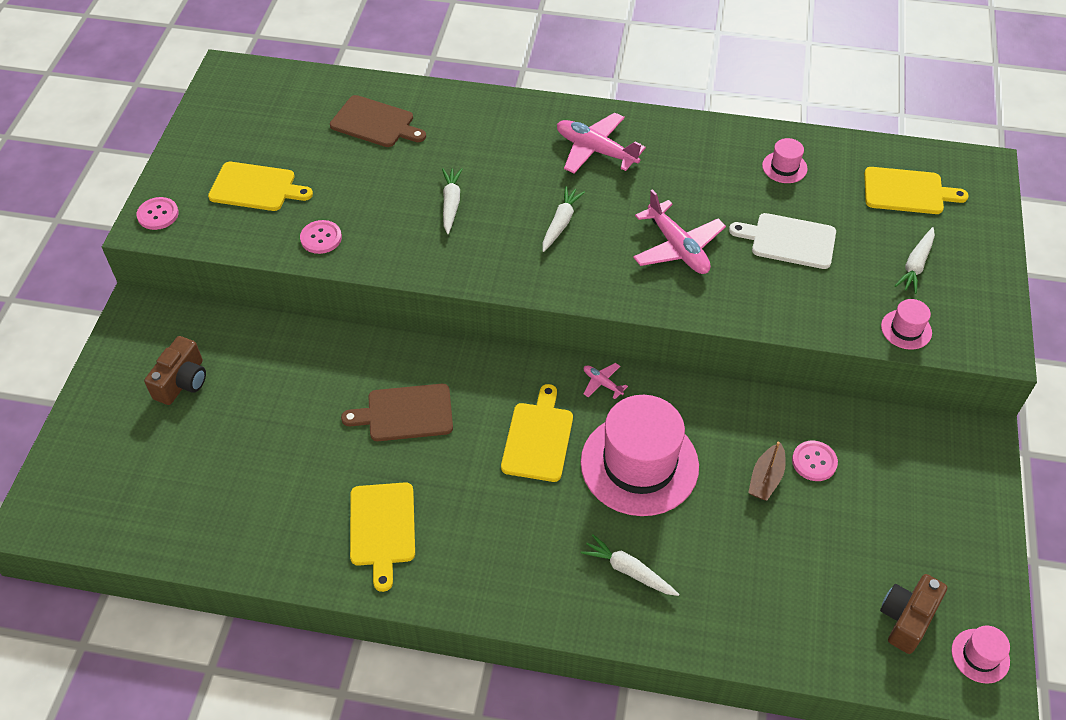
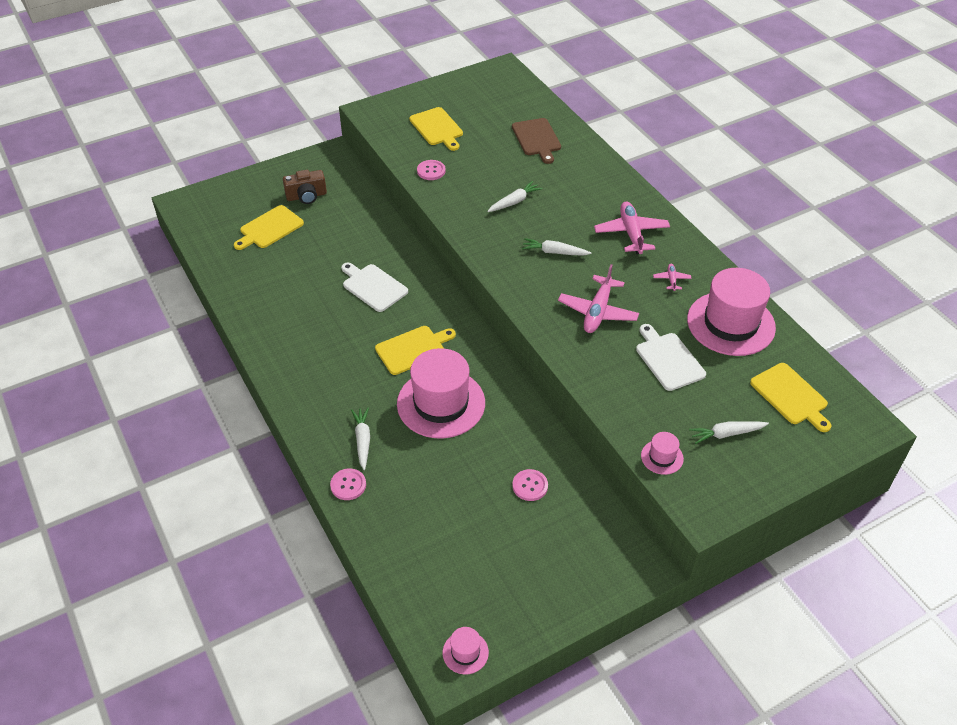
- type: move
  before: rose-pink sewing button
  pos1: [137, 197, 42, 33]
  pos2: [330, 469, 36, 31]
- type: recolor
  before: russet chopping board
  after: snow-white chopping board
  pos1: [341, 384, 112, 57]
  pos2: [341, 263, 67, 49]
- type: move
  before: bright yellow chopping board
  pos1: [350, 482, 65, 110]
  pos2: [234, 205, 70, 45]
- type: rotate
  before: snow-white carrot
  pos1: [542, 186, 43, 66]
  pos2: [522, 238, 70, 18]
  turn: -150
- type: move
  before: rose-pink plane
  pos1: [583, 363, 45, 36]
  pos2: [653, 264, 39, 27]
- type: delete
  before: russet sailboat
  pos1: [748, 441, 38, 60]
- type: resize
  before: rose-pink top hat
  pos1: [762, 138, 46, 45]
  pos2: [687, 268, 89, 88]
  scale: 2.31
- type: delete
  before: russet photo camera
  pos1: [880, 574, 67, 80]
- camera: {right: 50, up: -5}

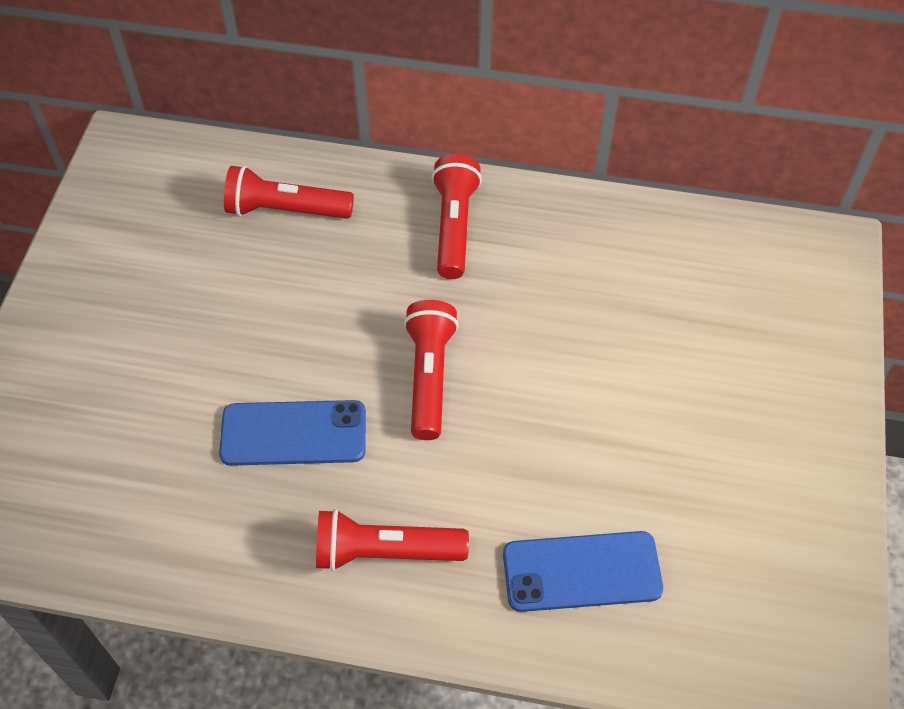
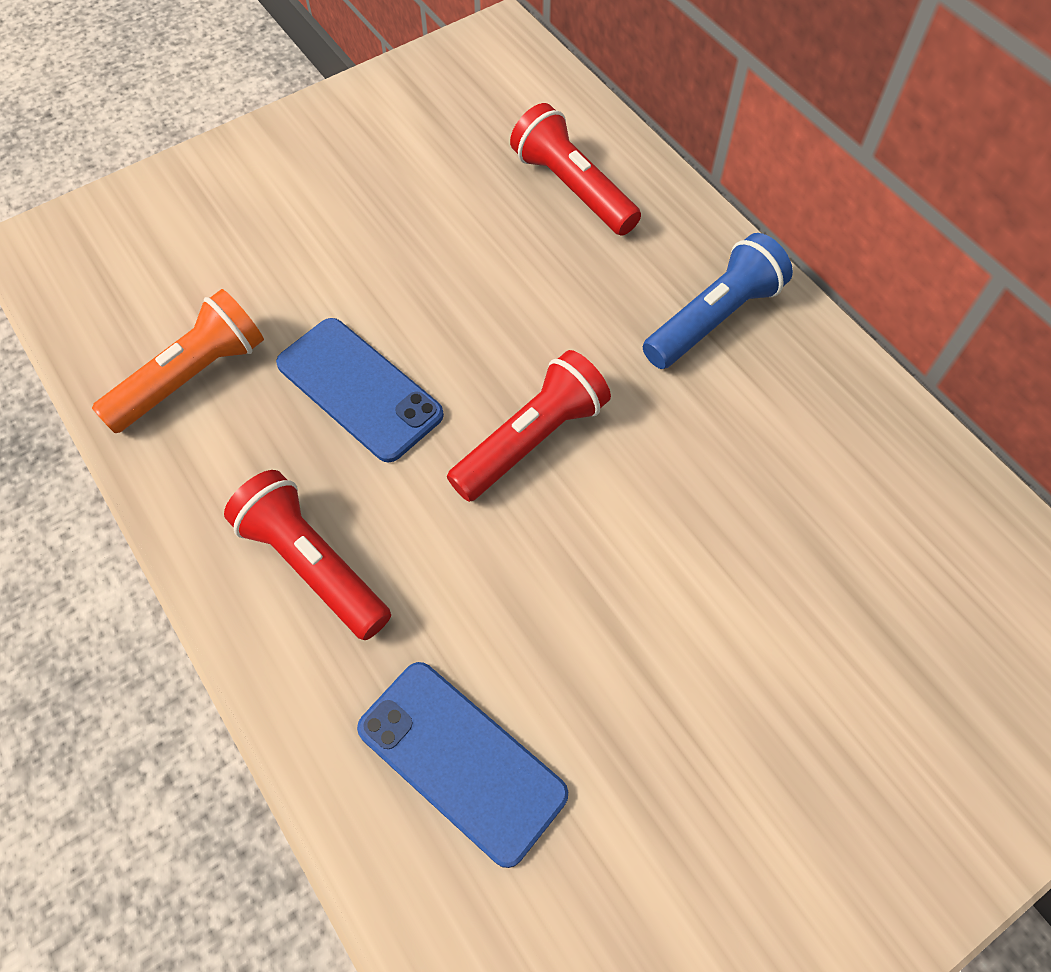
- type: recolor
  before: red flashlight
  after: royal blue flashlight
  pos1: [432, 154, 50, 125]
  pos2: [643, 233, 150, 136]
- type: insert
  after: orange flashlight
  pos2: [92, 289, 172, 144]
- camera: {right: 45, up: 5}

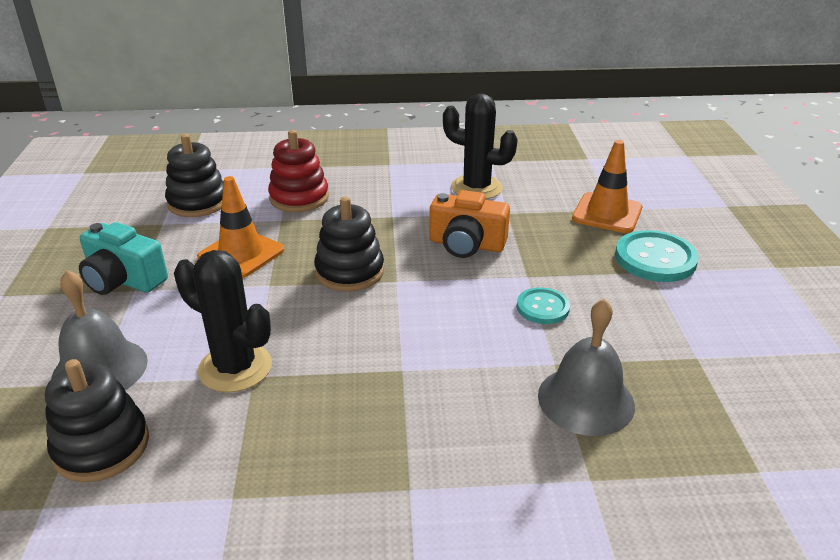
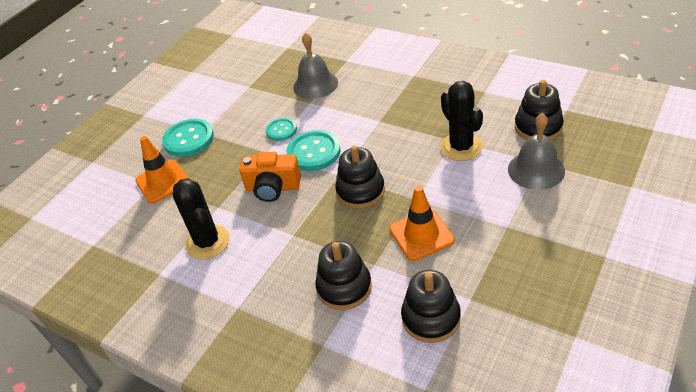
- type: delete
  before: aqua photo camera
  pos1: [79, 222, 89, 73]
- type: recolor
  before: red ring stacker
  after: jet-black ring stacker
  pos1: [268, 130, 61, 82]
  pos2: [315, 241, 57, 69]
- type: rotate
  before: orange photo camera
  pos1: [429, 190, 81, 68]
  pos2: [239, 152, 62, 50]
  turn: 135
- type: insert
  after: aqua sewing button
  pos2: [286, 130, 55, 41]
- camera: {right: -140, up: 10}

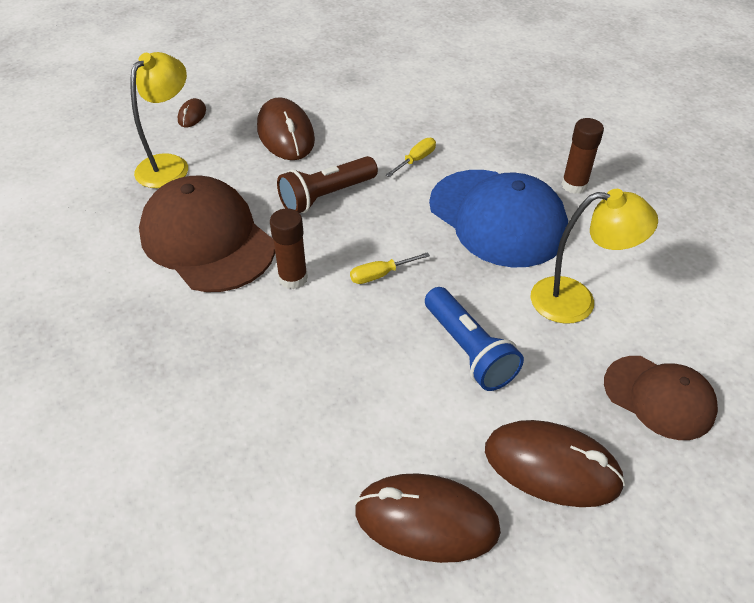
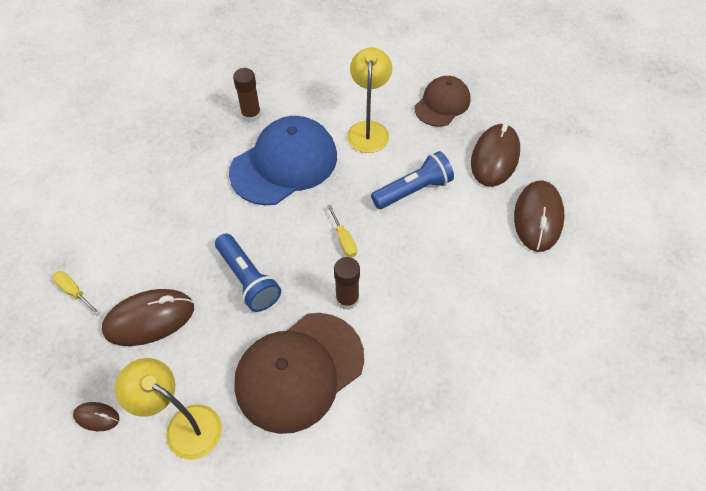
- type: recolor
  before: russet flashlight
  after: royal blue flashlight
  pos1: [277, 156, 101, 57]
  pos2: [215, 233, 66, 79]
- type: move
  before: bright yellow hand screwdriver
  pos1: [386, 138, 50, 39]
  pos2: [53, 271, 47, 44]
- camera: {right: -90, up: 10}

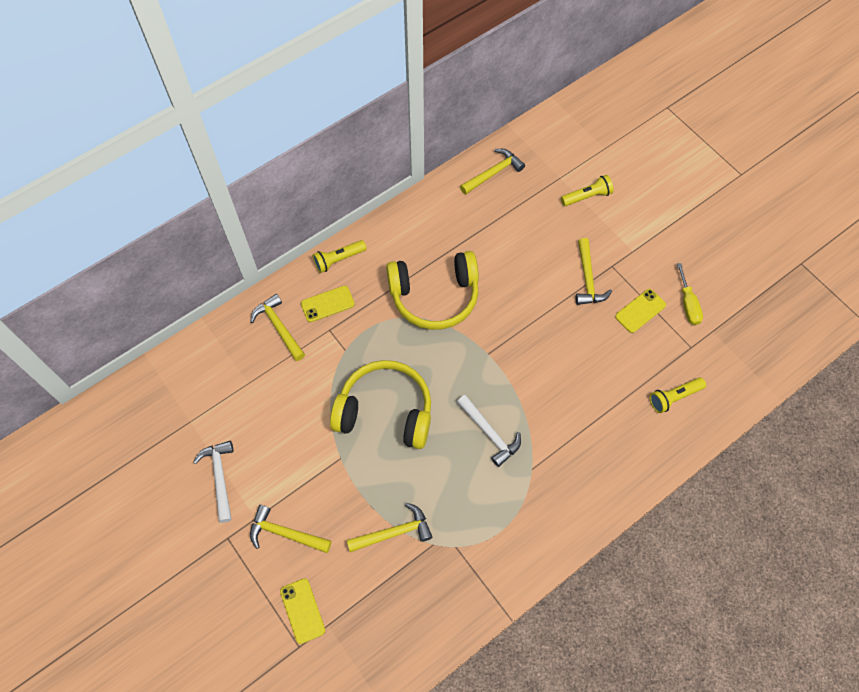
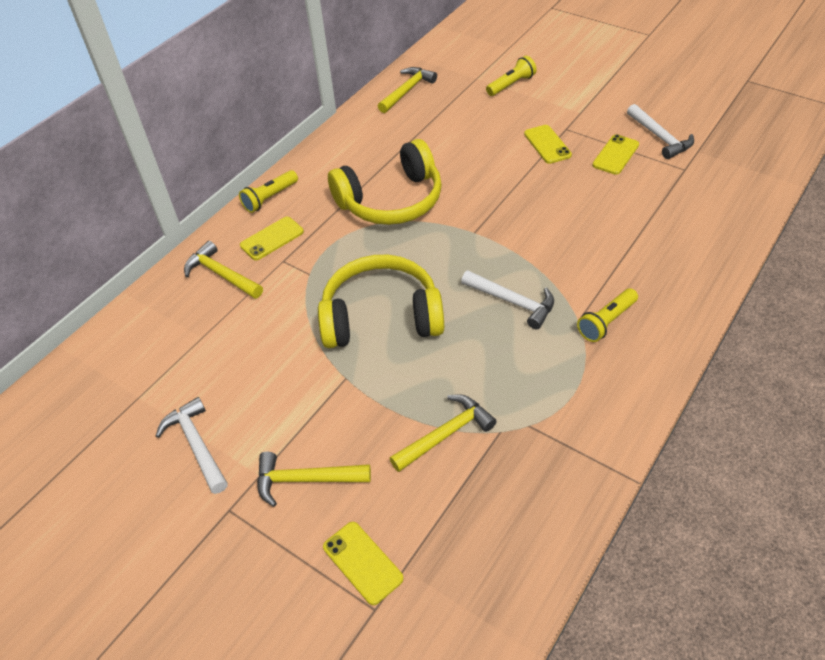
- type: replace
  before: bright yellow claw hammer
  after: bright yellow phone
  pos1: [576, 238, 36, 67]
  pos2: [524, 125, 48, 39]
- type: move
  before: bright yellow flashlight
  pos1: [650, 377, 56, 36]
  pos2: [577, 288, 61, 54]
- type: replace
  before: bright yellow hand screwdriver
  after: snow-white claw hammer
  pos1: [677, 263, 26, 62]
  pos2: [627, 104, 67, 55]
- camera: {right: -15, up: -15}

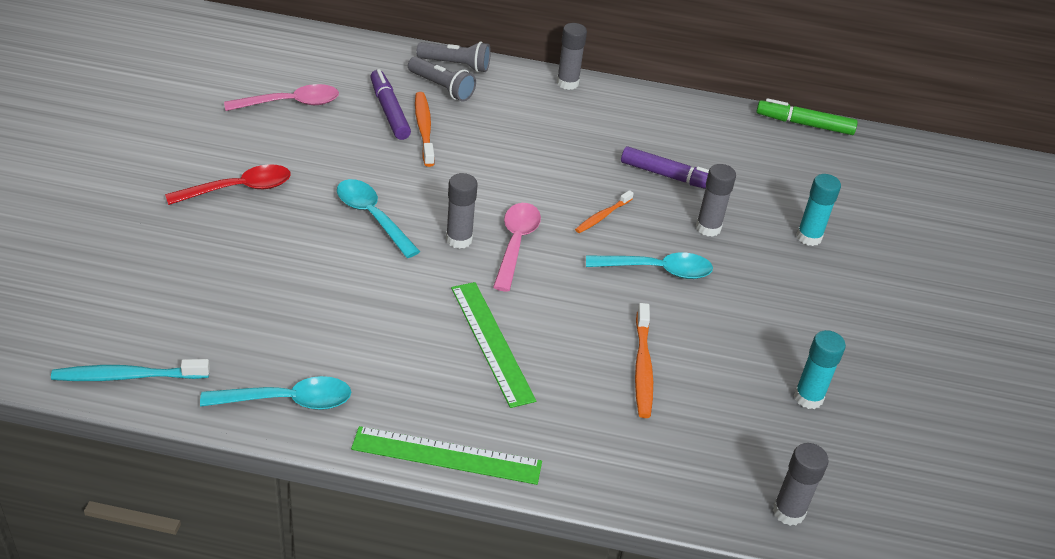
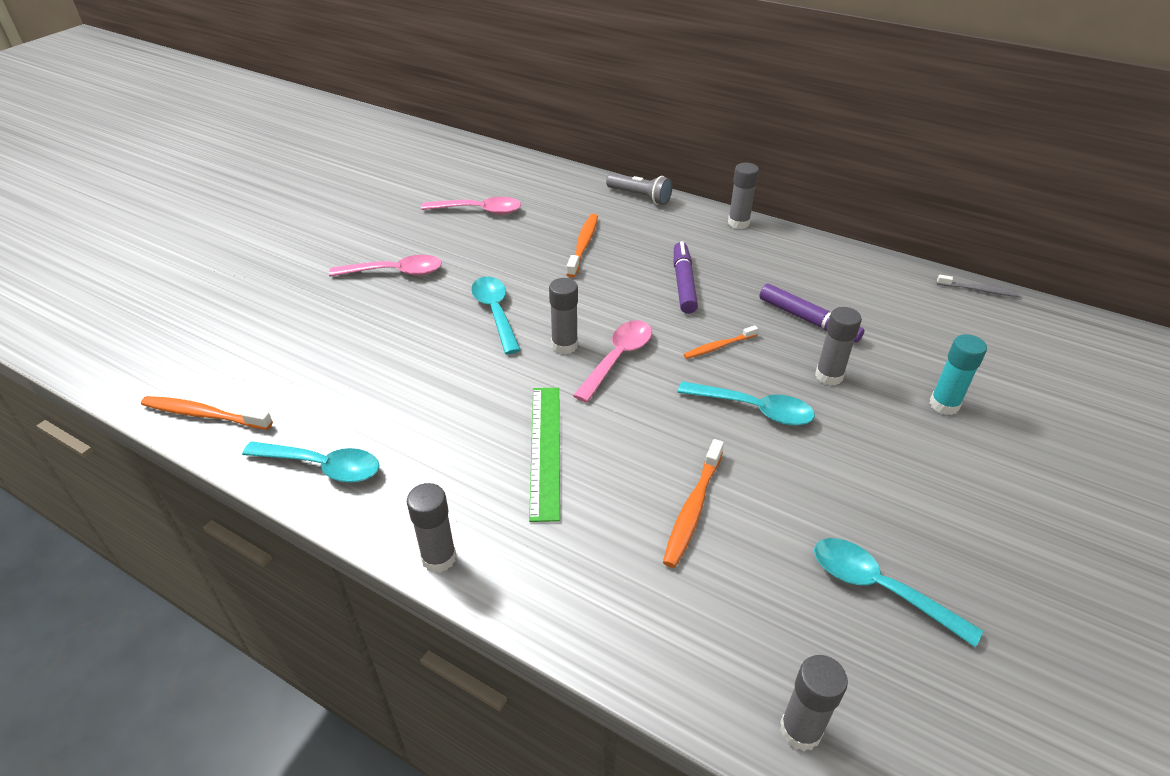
- type: recolor
  before: aqua tooth brush
  after: orange tooth brush
  pos1: [51, 359, 159, 22]
  pos2: [141, 396, 132, 34]
- type: recolor
  before: red tablespoon
  after: rose-pink tablespoon
  pos1: [165, 164, 126, 41]
  pos2: [329, 255, 113, 22]
- type: replace
  before: emerald measuring stick
  after: ash-grey glue
  pos1: [351, 426, 191, 59]
  pos2: [407, 483, 49, 90]
- type: move
  before: purple marker pen
  pos1: [370, 69, 41, 71]
  pos2: [674, 241, 24, 73]
- type: delete
  before: ash-grey flashlight
  pos1: [408, 57, 68, 45]
- type: replace
  before: emerald marker pen
  after: ash-grey tooth brush
  pos1: [756, 98, 102, 37]
  pos2: [937, 275, 83, 22]
- type: replace
  before: aqua glue
  after: aqua tablespoon
  pos1: [794, 330, 52, 79]
  pos2: [814, 538, 169, 109]
- camera: {right: 25, up: 0}

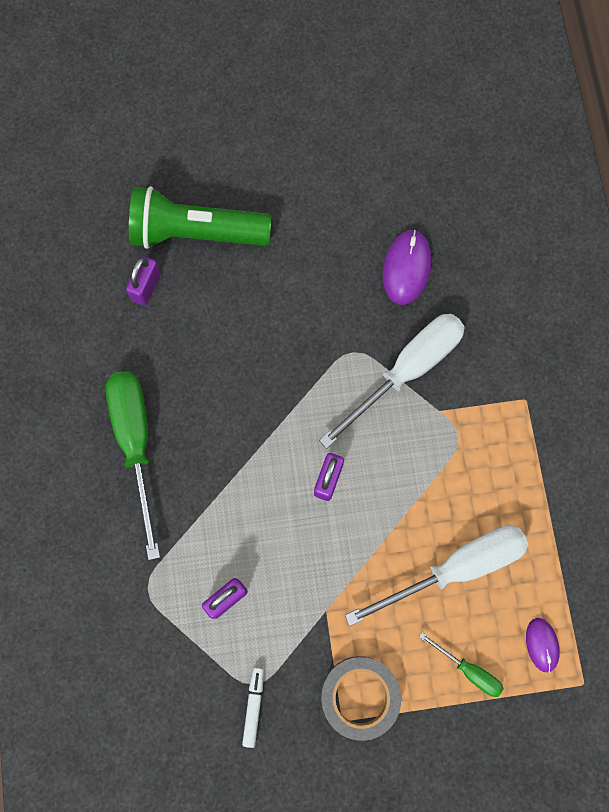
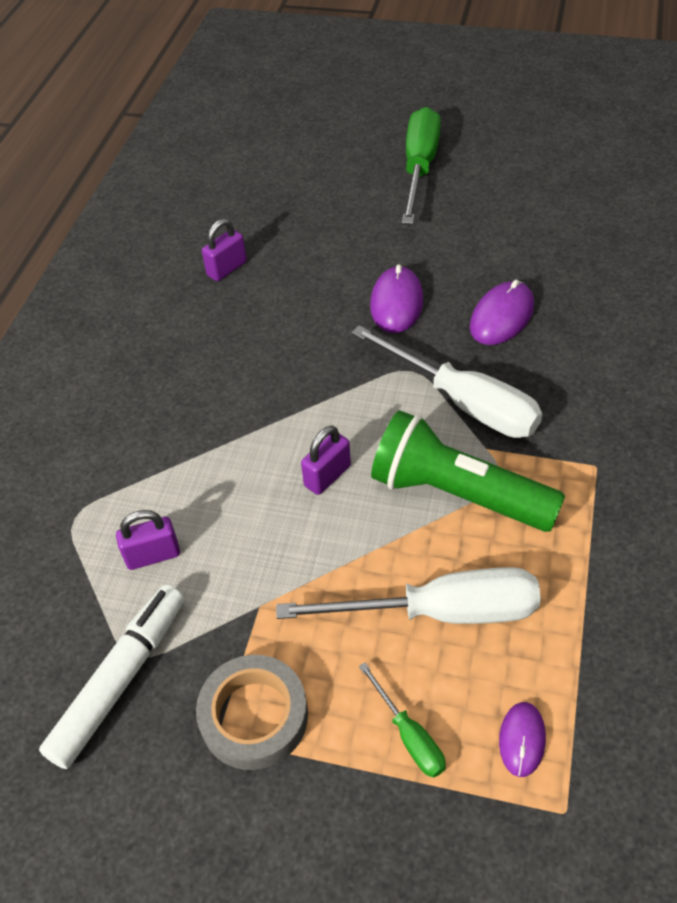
- type: move
  before: emerald hand screwdriver
  pos1: [106, 371, 54, 189]
  pos2: [402, 107, 39, 117]
- type: move
  before: emerald flashlight
  pos1: [129, 186, 142, 63]
  pos2: [371, 410, 194, 122]
- type: resize
  before: snow-white marker pen
  pos1: [242, 667, 22, 81]
  pos2: [39, 585, 145, 184]
  scale: 1.99
- type: rotate
  before: snow-white hand screwdriver
  pos1: [319, 314, 146, 135]
  pos2: [351, 325, 191, 113]
  turn: 60
- type: insert
  after: purple mouse
  pos2: [370, 264, 53, 69]
- camera: {right: 25, up: -25}

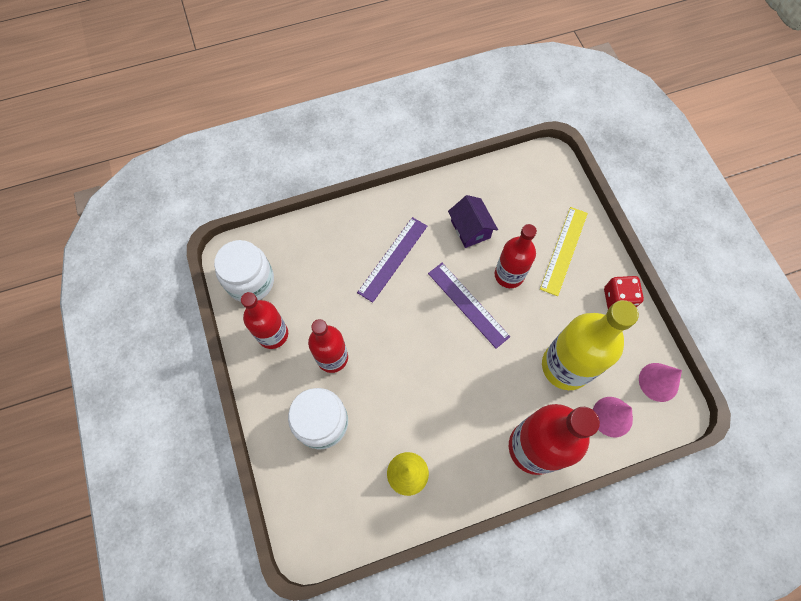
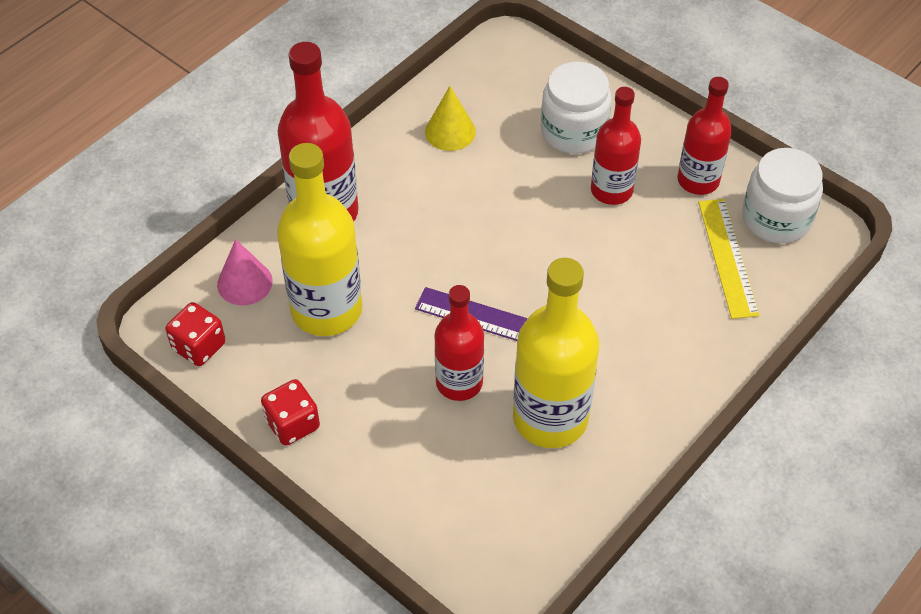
- type: delete
  before: purple measuring stick
  pos1: [357, 217, 70, 86]
- type: replace
  before: purple house
  after: bright yellow drink bottle
  pos1: [448, 195, 50, 53]
  pos2: [513, 258, 86, 190]
- type: move
  before: bright yellow measuring stick
  pos1: [540, 207, 48, 89]
  pos2: [698, 199, 61, 120]
- type: replace
  before: rose-pink cone
  after: red game die
  pos1: [639, 363, 43, 39]
  pos2: [165, 302, 61, 64]
- camera: {right: 150, up: -15}

